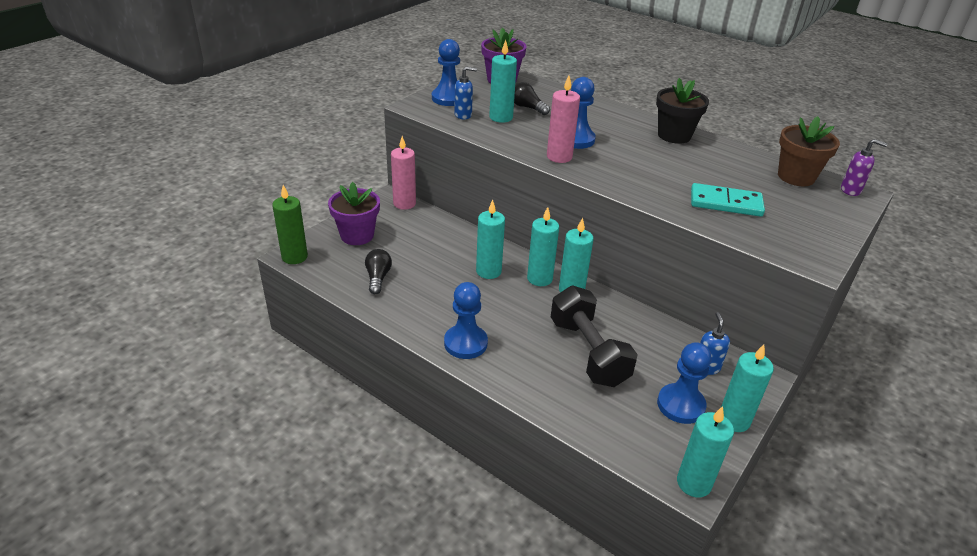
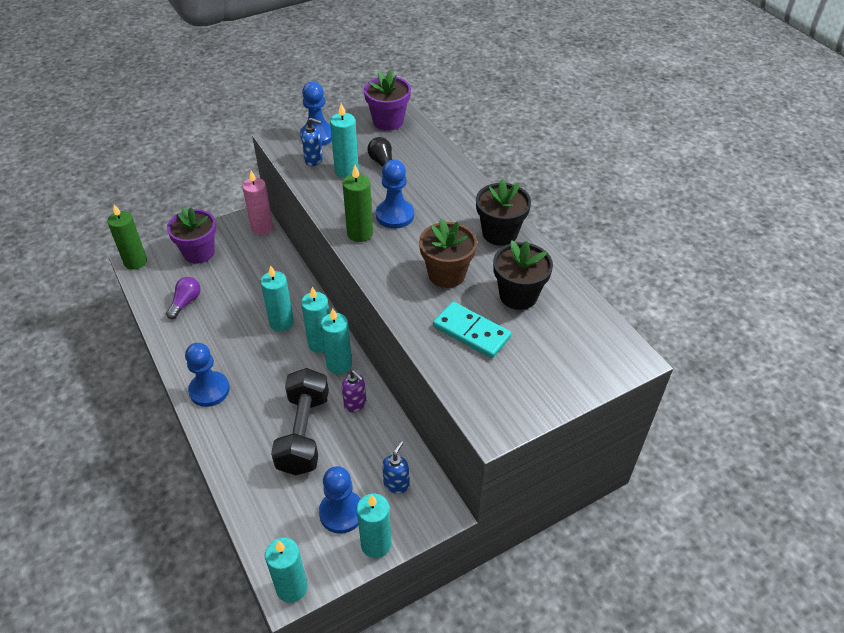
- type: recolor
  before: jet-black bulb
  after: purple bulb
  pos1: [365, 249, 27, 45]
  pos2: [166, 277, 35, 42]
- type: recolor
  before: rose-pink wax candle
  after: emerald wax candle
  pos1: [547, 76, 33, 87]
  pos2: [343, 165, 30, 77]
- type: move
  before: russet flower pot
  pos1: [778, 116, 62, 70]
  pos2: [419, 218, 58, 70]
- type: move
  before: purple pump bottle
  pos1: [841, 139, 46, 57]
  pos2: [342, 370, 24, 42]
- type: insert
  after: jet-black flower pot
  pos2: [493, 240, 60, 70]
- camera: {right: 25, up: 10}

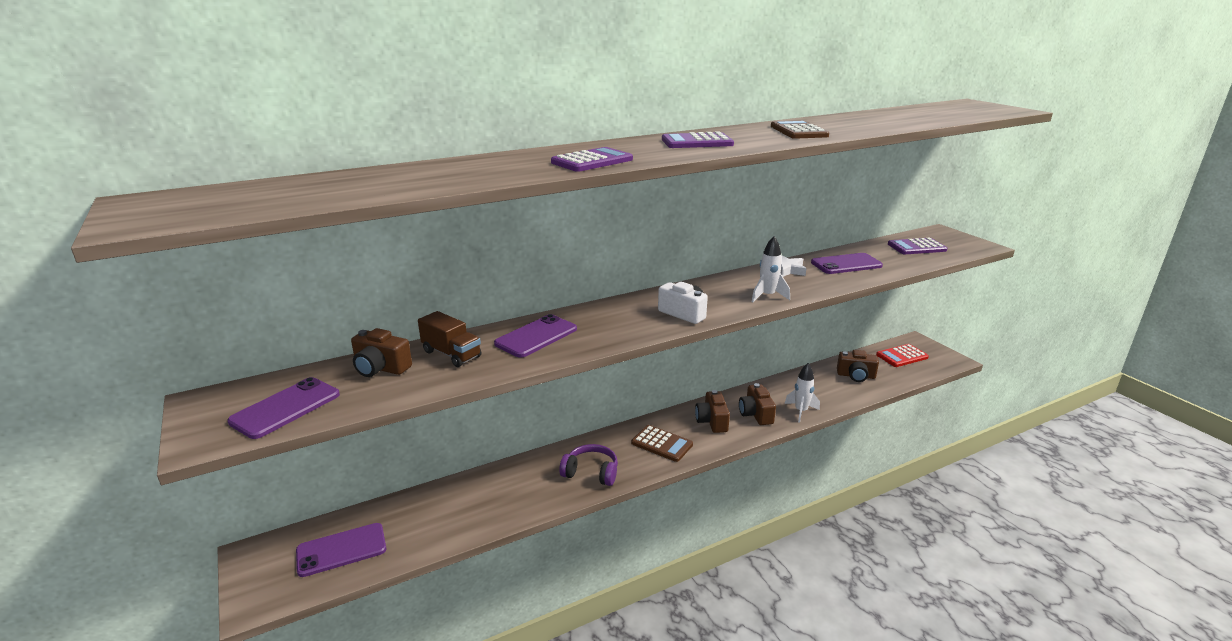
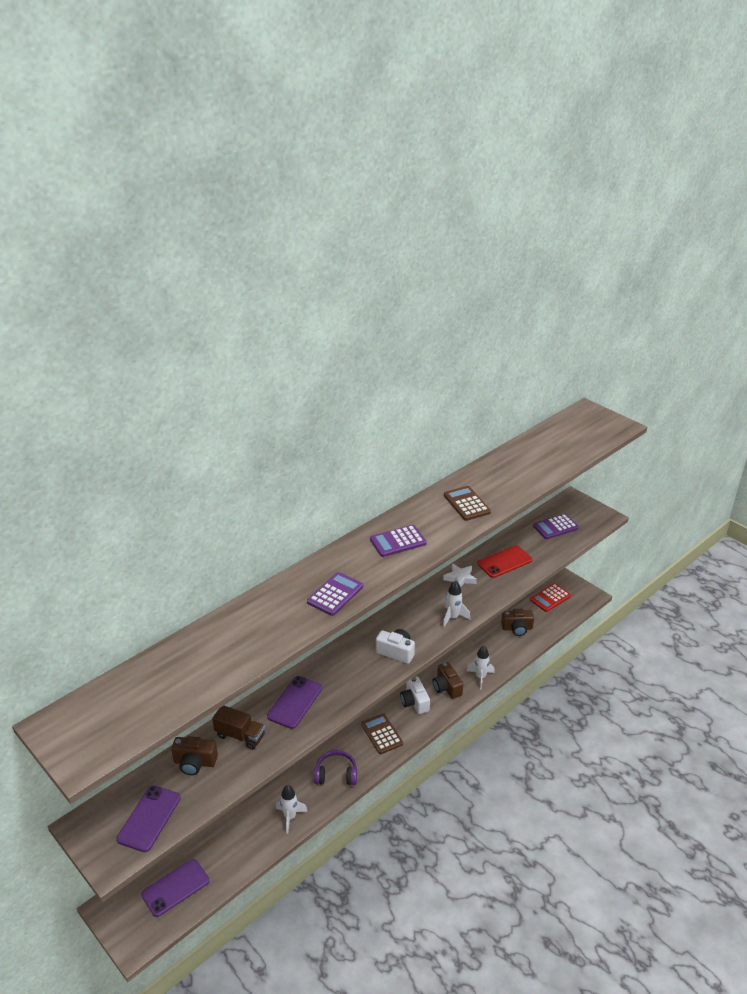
- type: rotate
  before: russet adding machine
  pos1: [631, 425, 62, 37]
  pos2: [361, 713, 42, 41]
  turn: -135
- type: recolor
  before: russet photo camera
  after: snow-white photo camera
  pos1: [695, 390, 35, 43]
  pos2: [400, 677, 30, 37]
- type: recolor
  before: purple phone
  after: red phone
  pos1: [811, 253, 72, 21]
  pos2: [477, 545, 55, 33]
- type: insert
  after: snow-white toy rocket
  pos2: [276, 785, 32, 49]
- camera: {right: -15, up: 10}

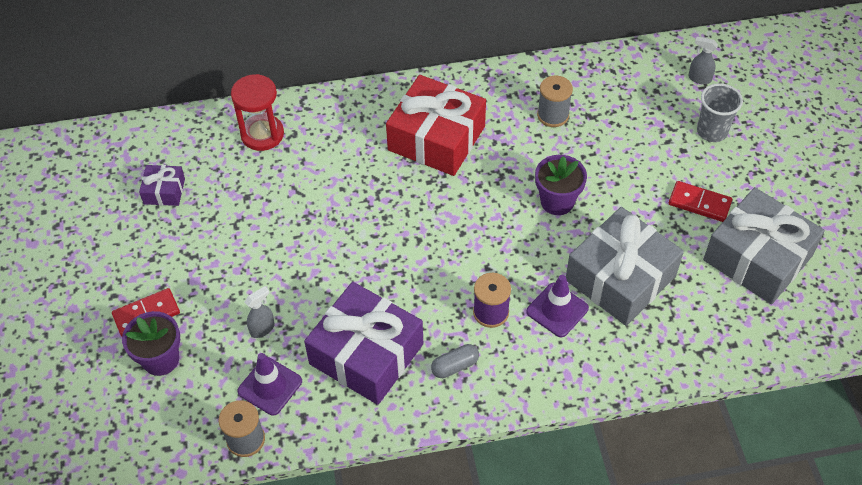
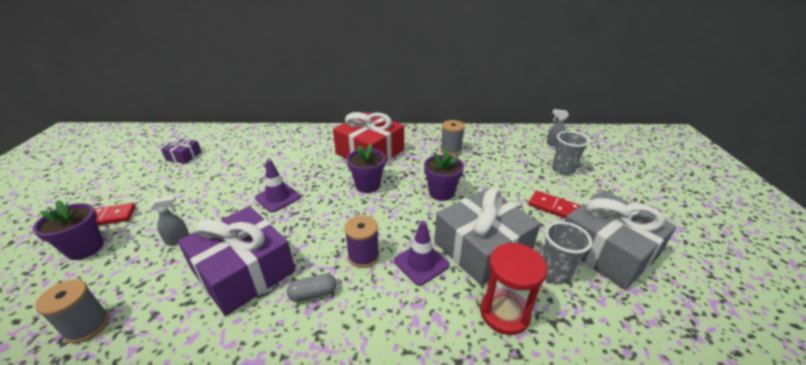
- type: move
  before: red sand timer
  pos1: [231, 74, 53, 77]
  pos2: [480, 243, 67, 92]
- type: move
  before: purple traffic cone
  pos1: [237, 353, 65, 63]
  pos2: [255, 159, 46, 53]
- type: insert
  after: purple flower pot
  pos2: [347, 143, 39, 50]
- type: insert
  after: ash-grey beaker
  pos2: [542, 222, 50, 62]
- camera: {right: 10, up: -20}

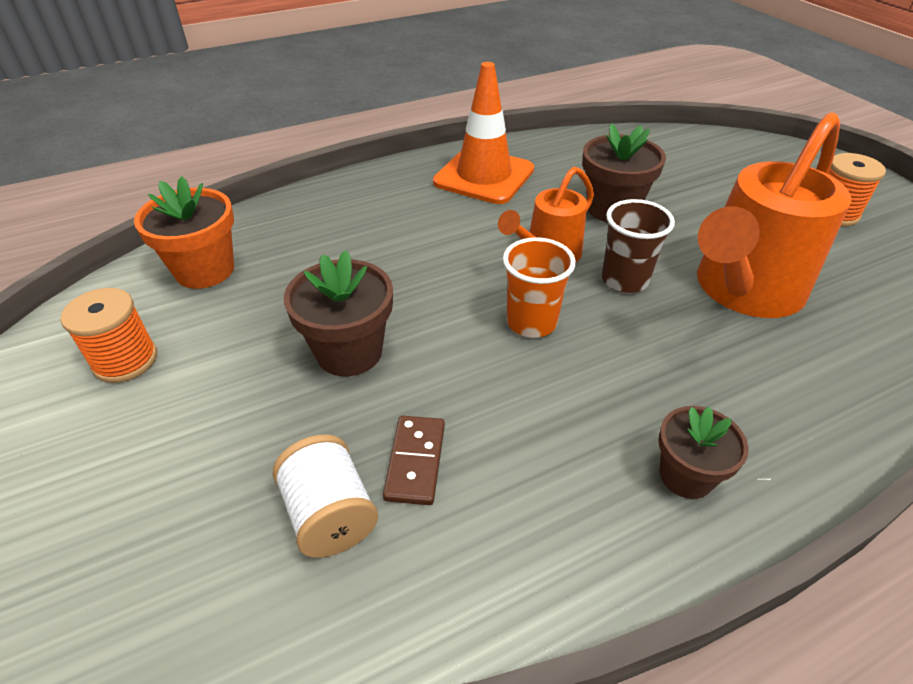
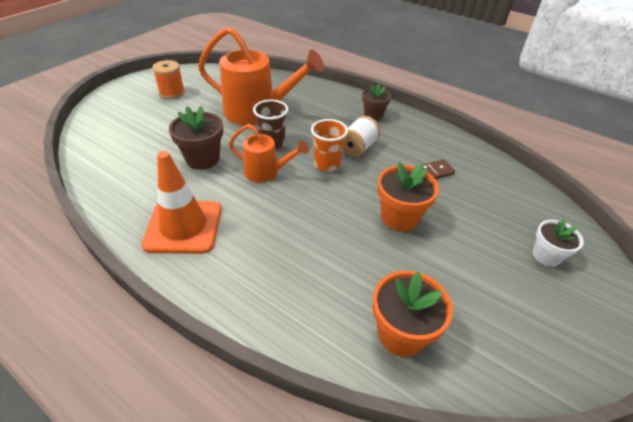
- type: delete
  before: orange bobbin
  pos1: [60, 288, 97, 95]
- type: move
  before: snow-white bobbin
  pos1: [273, 434, 105, 124]
  pos2: [343, 116, 37, 41]
- type: recolor
  before: russet flower pot
  after: orange flower pot
  pos1: [284, 250, 109, 126]
  pos2: [377, 162, 62, 69]
- type: insert
  after: snow-white flower pot
  pos2: [533, 219, 51, 48]
- camera: {right: -120, up: 0}

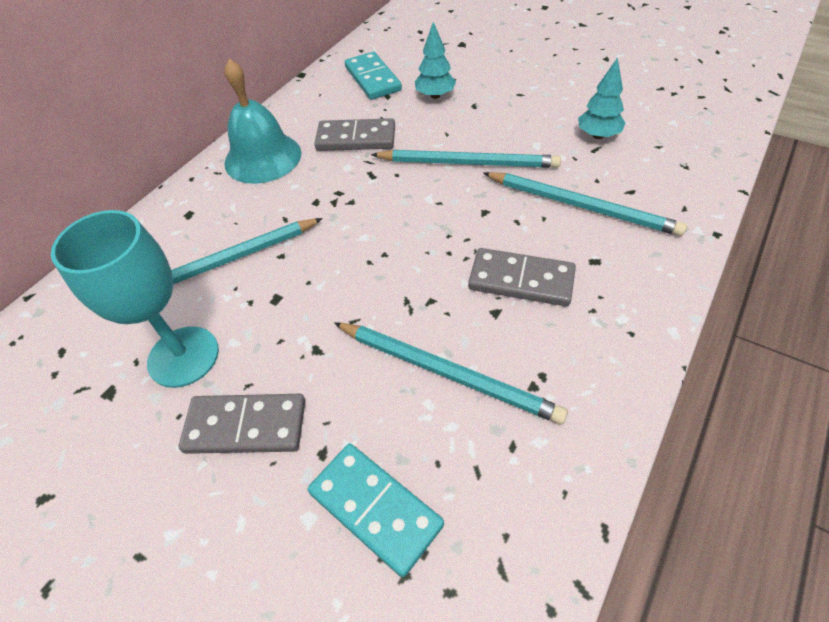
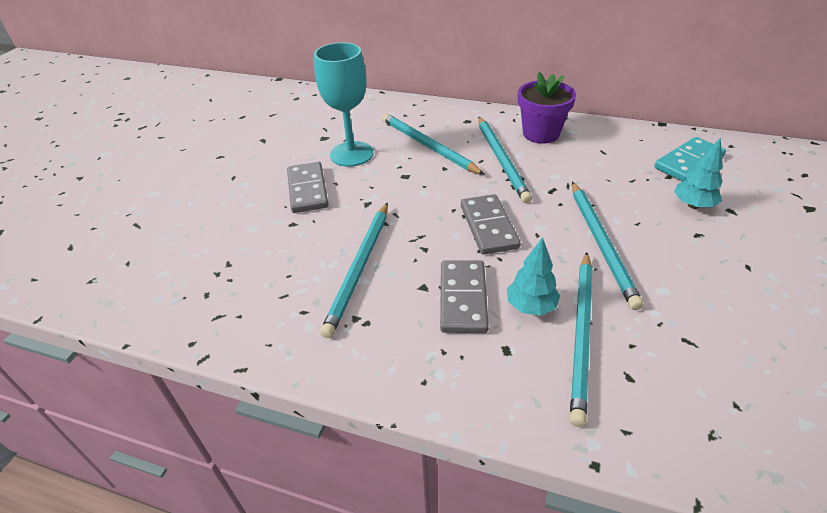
- type: replace
  before: aqua bell
  after: purple flower pot
  pos1: [224, 59, 77, 125]
  pos2: [518, 72, 58, 72]
- type: delete
  before: aqua domino
  pos1: [308, 444, 136, 133]
- type: move
  before: ash-grey domino
  pos1: [314, 118, 81, 33]
  pos2: [461, 194, 60, 61]
- type: move
  before: aqua tree
  pos1: [578, 57, 47, 82]
  pos2: [507, 237, 53, 79]
- type: insert
  after: aqua lead pencil
  pos2: [478, 116, 54, 87]
- camera: {right: 75, up: -10}

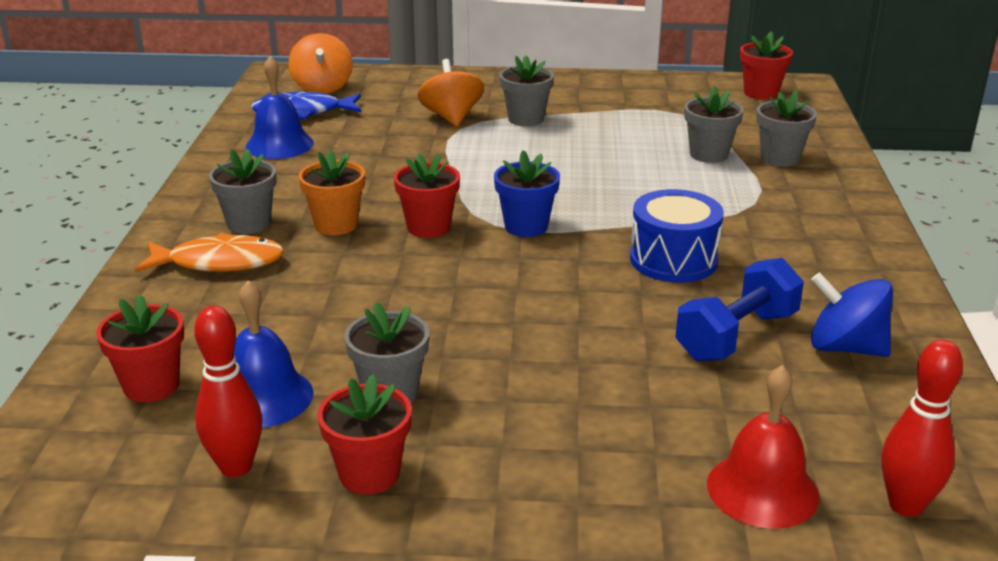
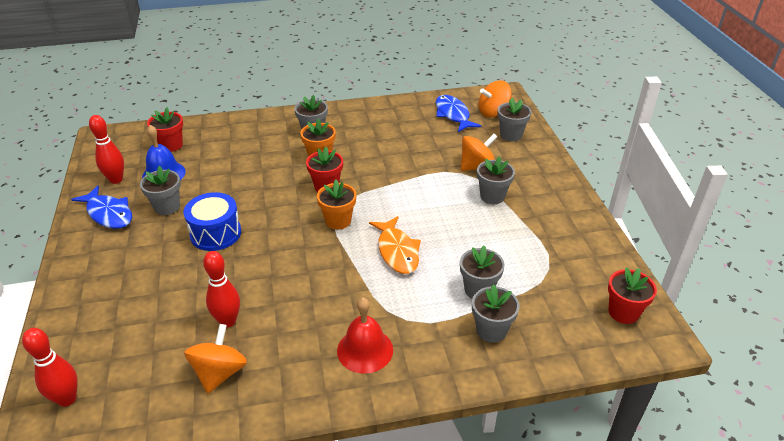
- type: move
  before: orange fish figure
  pos1: [135, 232, 149, 41]
  pos2: [369, 216, 52, 58]
- type: delete
  before: royal blue bell
  pos1: [246, 56, 68, 103]
- type: replace
  before: red flower pot
  after: royal blue fish figure
  pos1: [317, 375, 95, 120]
  pos2: [71, 186, 61, 43]
- type: recolor
  before: royal blue flower pot
  after: orange flower pot
  pos1: [494, 150, 66, 87]
  pos2: [317, 180, 39, 50]
- type: move
  before: royal blue snare drum
  pos1: [630, 189, 94, 94]
  pos2: [184, 192, 57, 59]
- type: replace
  before: royal blue free weight
  after: red tenpin
  pos1: [676, 258, 128, 104]
  pos2: [203, 251, 37, 76]
- type: move
  before: red bell
  pos1: [707, 365, 113, 164]
  pos2: [337, 298, 56, 76]
- type: recolor
  before: royal blue spinning top
  after: orange spinning top
  pos1: [811, 272, 82, 85]
  pos2: [184, 324, 63, 69]
- type: insert
  after: ash-grey flower pot
  pos2: [497, 98, 34, 43]
- camera: {right: 75, up: 10}

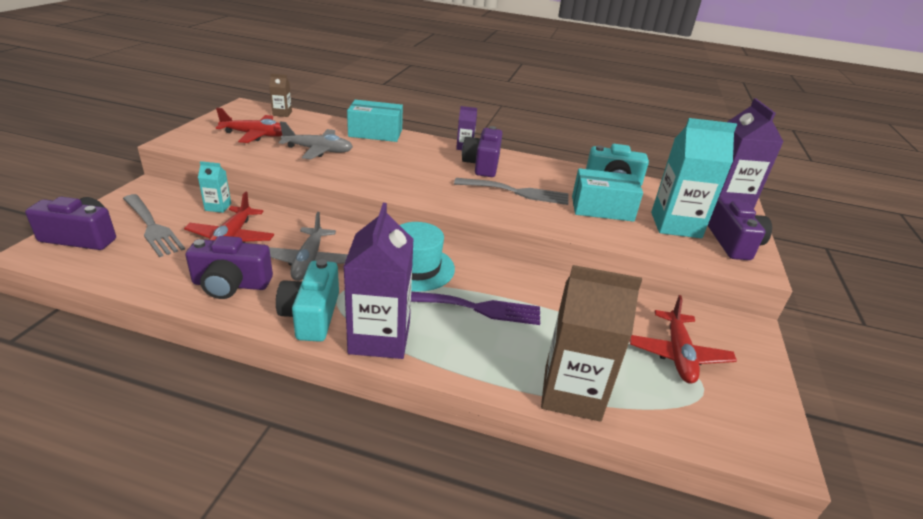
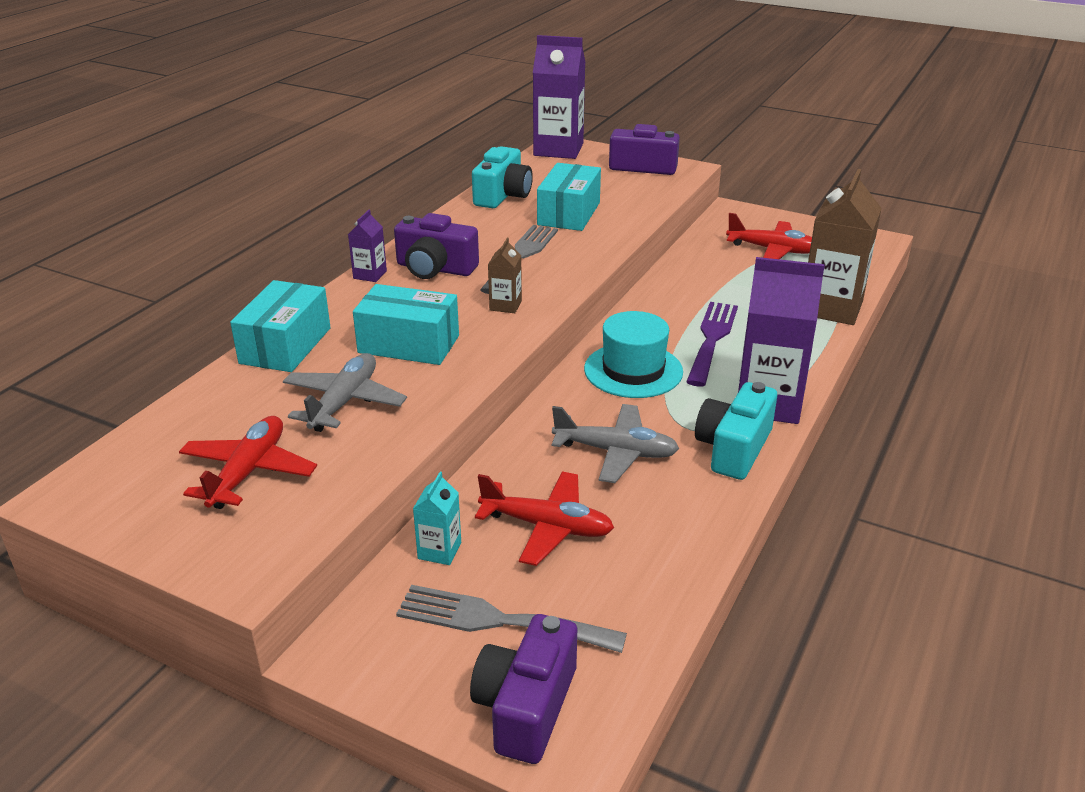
- type: rotate
  before: ash-grey fork
  pos1: [123, 194, 62, 63]
  pos2: [396, 585, 231, 68]
  turn: -135
- type: delete
  before: purple photo camera
  pos1: [185, 236, 88, 63]
- type: move
  before: russet carton
  pos1: [269, 74, 23, 43]
  pos2: [488, 238, 34, 75]
- type: rotate
  before: aqua photo camera
  pos1: [276, 259, 63, 83]
  pos2: [695, 382, 82, 98]
  turn: 105
- type: delete
  before: aqua carton
  pos1: [651, 118, 86, 120]
- type: insert
  after: aqua parcel
  pos2: [353, 284, 106, 81]
- camera: {right: -75, up: 0}

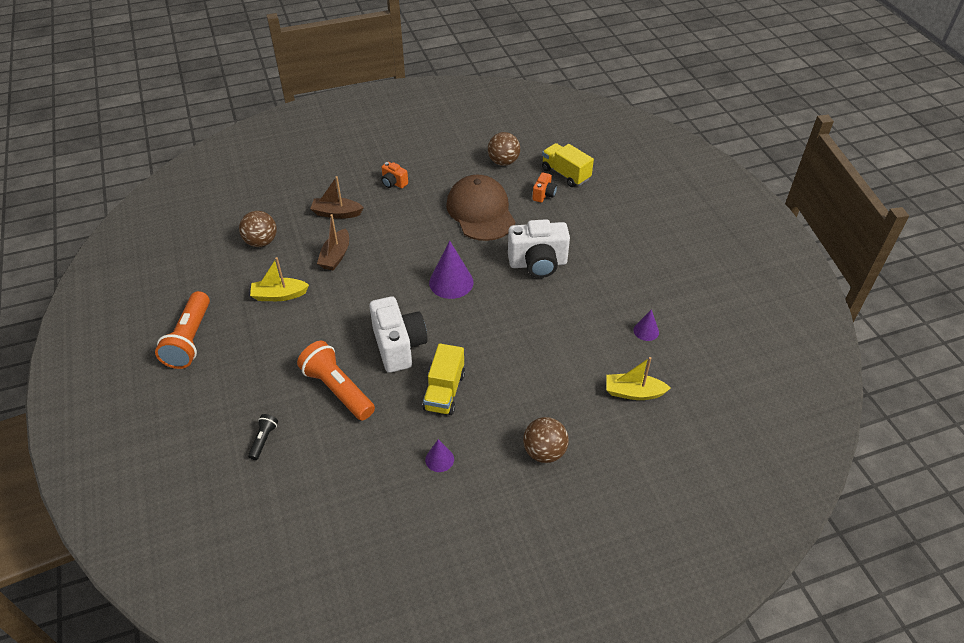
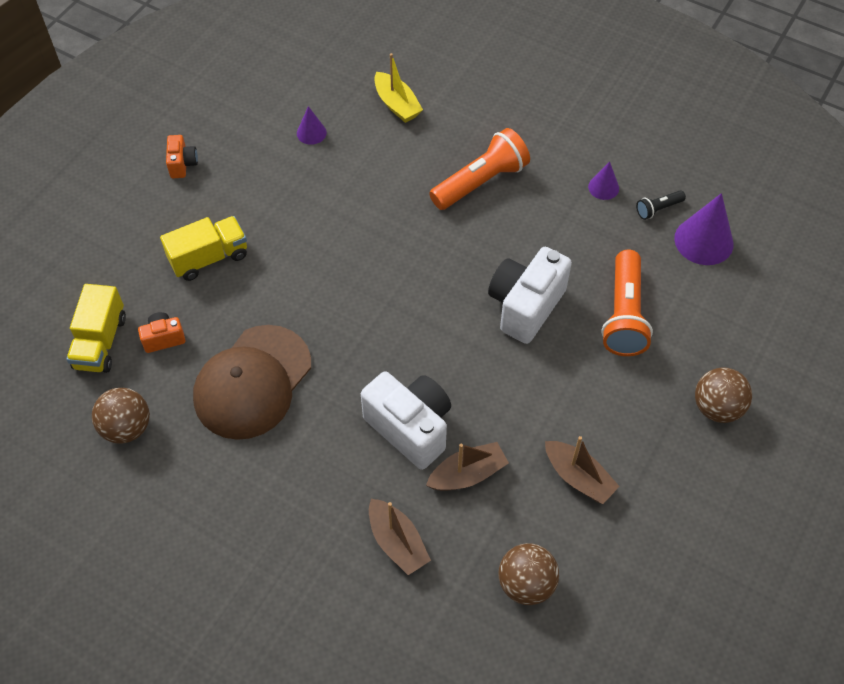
- type: move
  before: orange flashlight
  pos1: [155, 291, 55, 78]
  pos2: [429, 128, 101, 82]
- type: move
  before: jet-black flashlight
  pos1: [248, 414, 30, 46]
  pos2: [636, 190, 50, 30]
- type: recolor
  before: bright yellow sailboat
  after: russet sailboat
  pos1: [250, 257, 59, 44]
  pos2: [545, 436, 75, 68]
- type: move
  before: orange photo camera
  pos1: [381, 162, 27, 26]
  pos2: [166, 135, 32, 43]
- type: move
  before: bright yellow toy truck
  pos1: [423, 343, 42, 72]
  pos2: [160, 216, 87, 65]
- type: move
  before: purple cone
  pos1: [429, 240, 45, 59]
  pos2: [674, 193, 60, 72]
- type: move
  before: snow-white photo camera
  pos1: [508, 219, 62, 59]
  pos2: [361, 372, 90, 98]
- type: move
  before: russet play ball
  pos1: [523, 417, 46, 46]
  pos2: [695, 367, 57, 56]
- camera: {right: -130, up: 10}

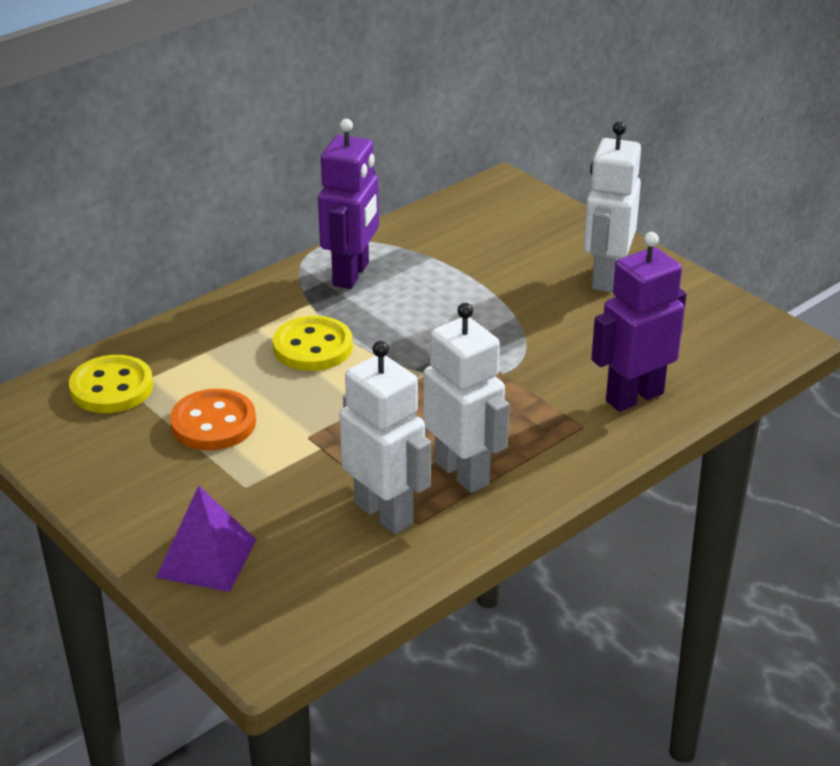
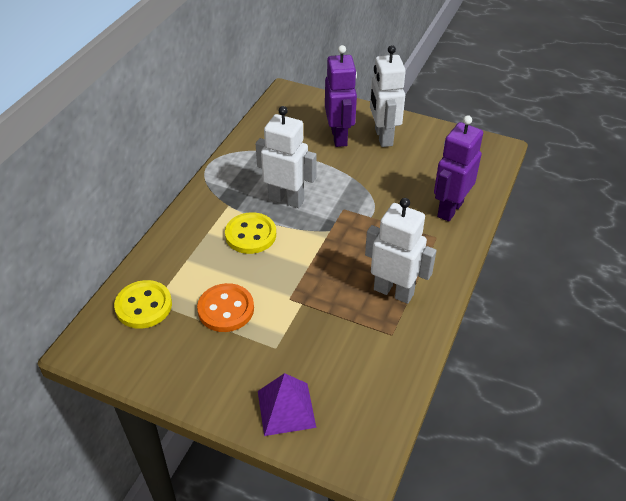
- type: move
  before: purple robot figure
  pos1: [318, 119, 61, 170]
  pos2: [325, 45, 32, 102]
- type: move
  before: snow-white robot figure
  pos1: [340, 341, 91, 193]
  pos2: [256, 106, 61, 102]
- camera: {right: -25, up: 10}

